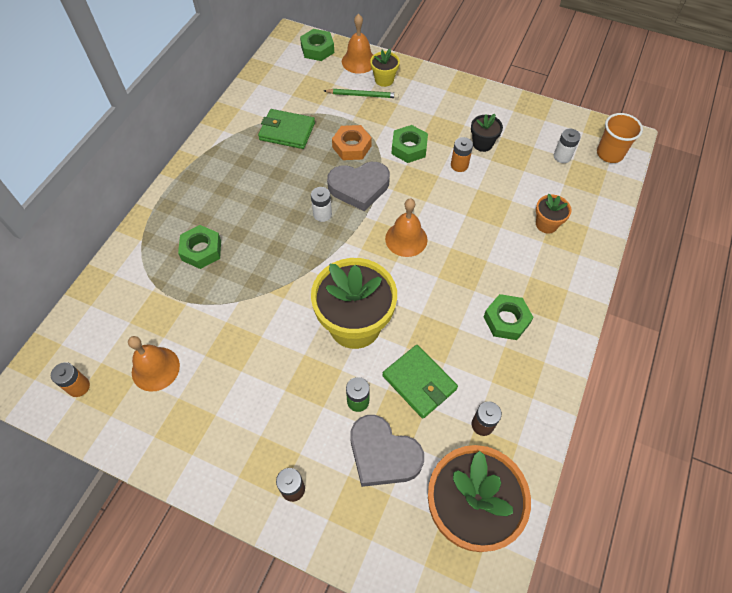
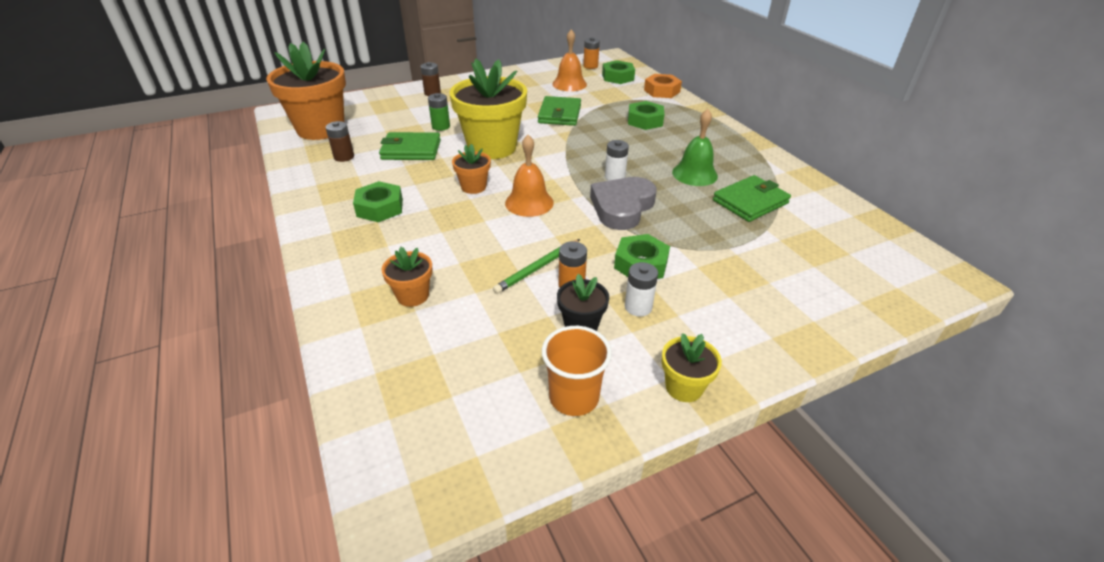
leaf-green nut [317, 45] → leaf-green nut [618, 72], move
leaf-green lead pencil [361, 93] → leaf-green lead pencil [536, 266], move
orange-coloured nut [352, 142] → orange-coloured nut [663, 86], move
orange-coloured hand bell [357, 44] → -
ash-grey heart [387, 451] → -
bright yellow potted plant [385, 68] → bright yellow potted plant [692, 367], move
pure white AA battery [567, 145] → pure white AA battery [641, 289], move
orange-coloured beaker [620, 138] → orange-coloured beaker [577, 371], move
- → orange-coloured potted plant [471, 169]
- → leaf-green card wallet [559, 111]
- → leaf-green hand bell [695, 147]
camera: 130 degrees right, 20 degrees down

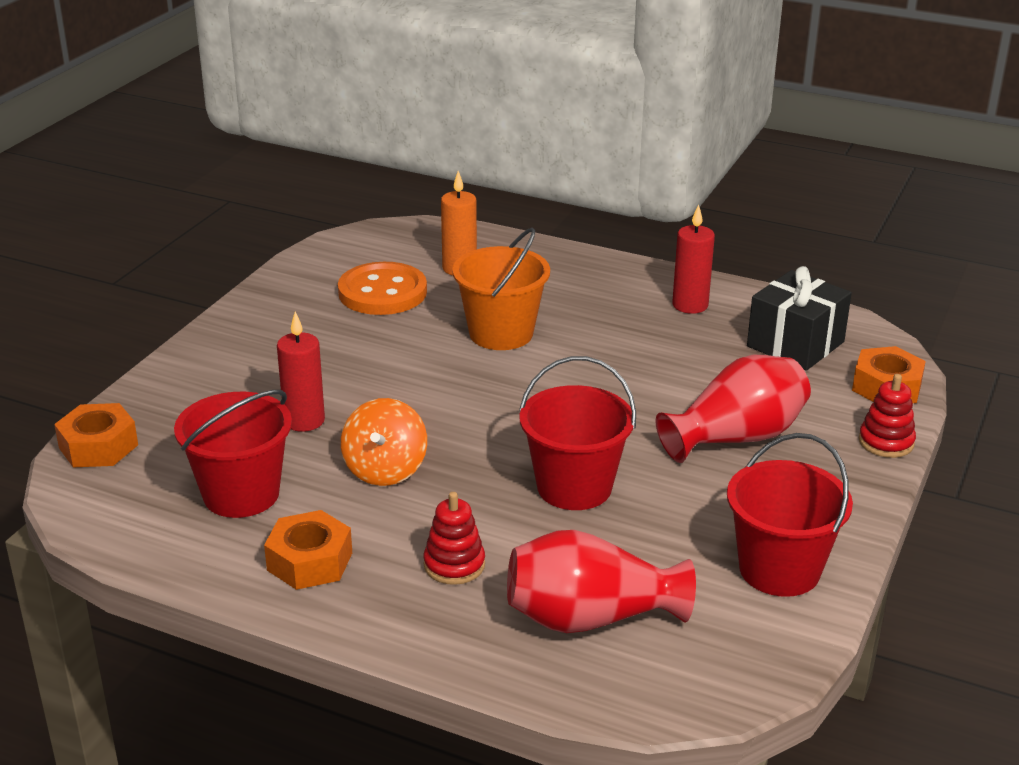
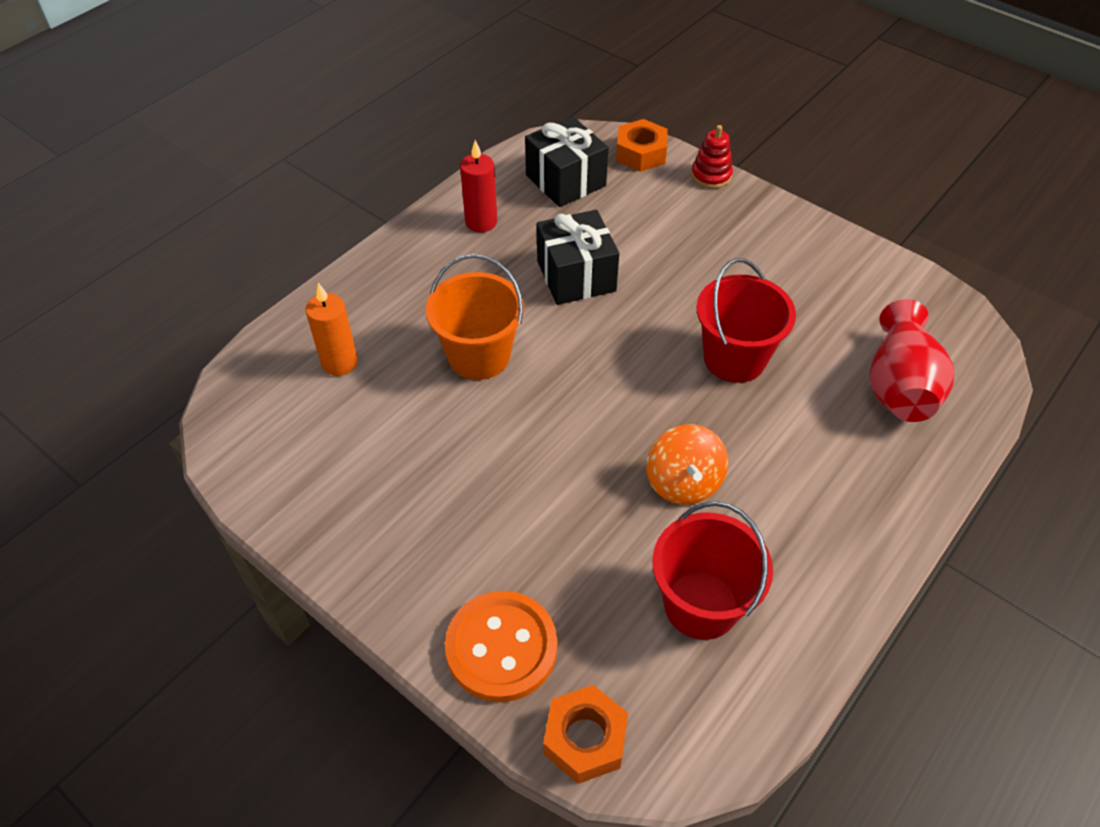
orange-coloured nut [308, 550] → -
scarlet wax candle [301, 371] → -
orange-coloured sewing button [382, 288] → orange-coloured sewing button [501, 646], move
orange-coloured toy top [384, 442] → orange-coloured toy top [687, 464], 60 degrees clockwise
scarlet stacking toy [454, 538] → -
scarlet flower vase [733, 409] → -
scarlet bucket [790, 515] → -
- → jet-black present [578, 257]
camera: 75 degrees left, 20 degrees up

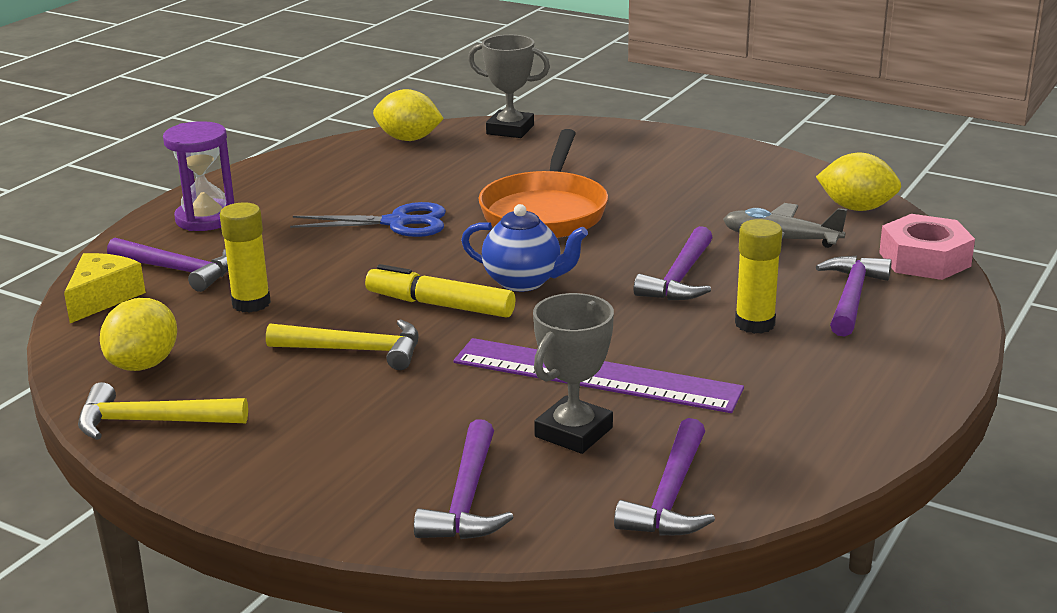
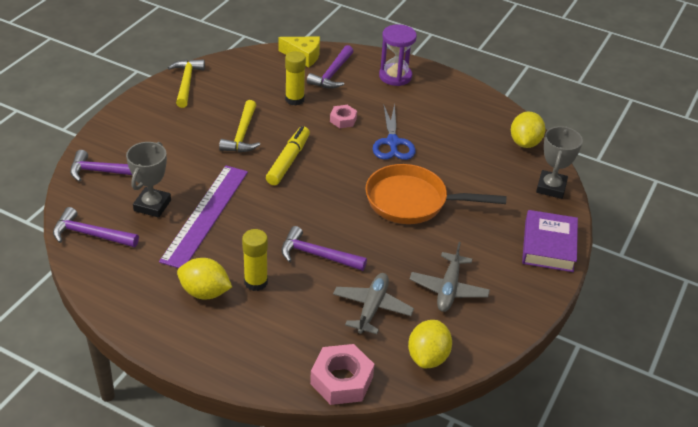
bright yellow citrus fruit [138, 334] → bright yellow citrus fruit [204, 279], move
cobalt tea pot [524, 248] → -
ash-grey trophy [573, 373] → ash-grey trophy [148, 180], 75 degrees clockwise
royal purple hammer [854, 296] → -
- → pink nut [343, 116]
- → ash-grey plane [450, 277]
- → royal purple book [550, 241]
camera: 85 degrees right, 15 degrees up

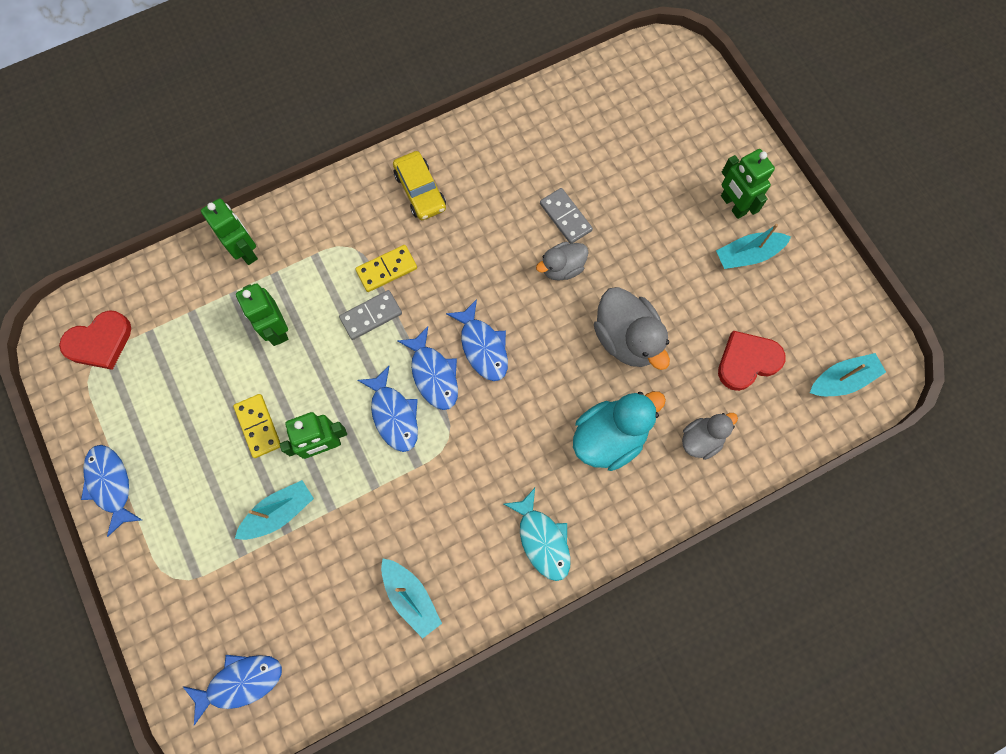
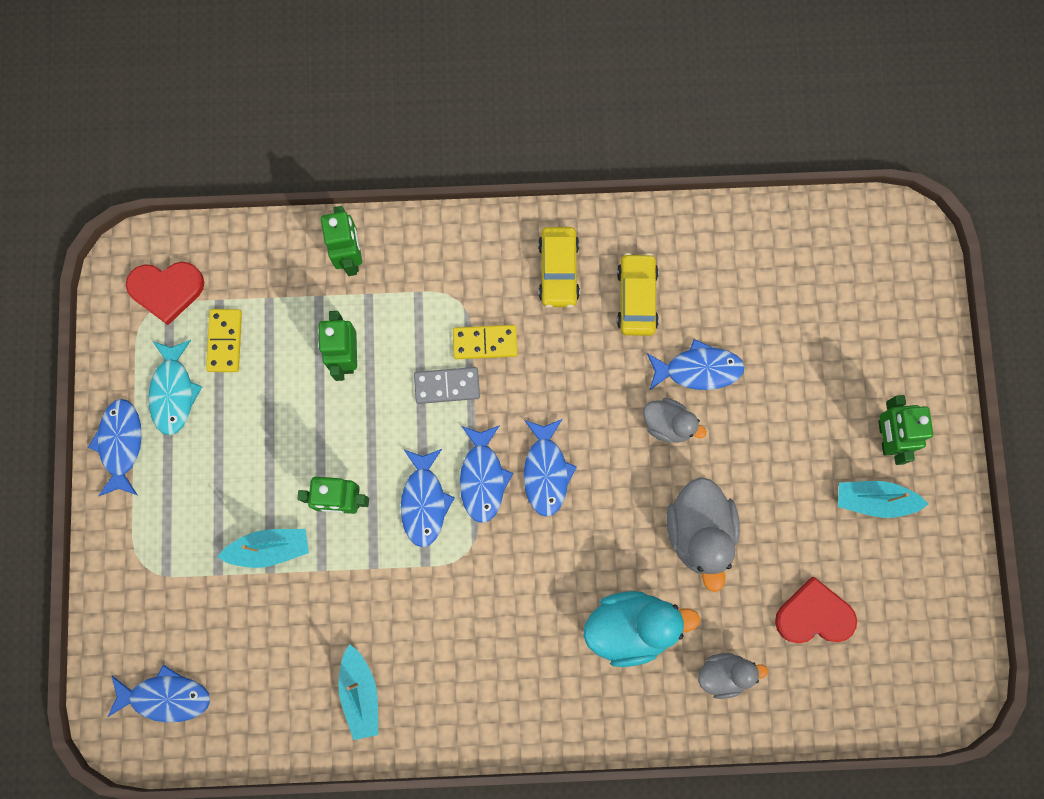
bright yellow domino [256, 426] → bright yellow domino [224, 340], move
teal fish figure [537, 534] → teal fish figure [175, 387], move
ash-grey rubber duck [562, 261] → ash-grey rubber duck [675, 420], 150 degrees counterclockwise
ash-grey domino [566, 216] → cobalt fish figure [696, 365]
teal boat [848, 374] → -
- → bright yellow car [638, 294]
camera: 25 degrees right, 5 degrees up

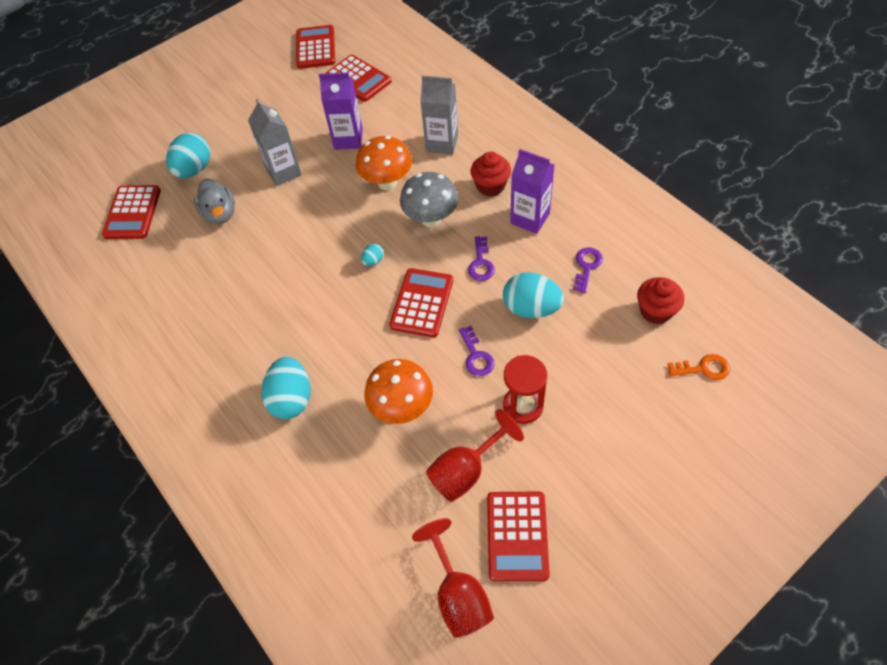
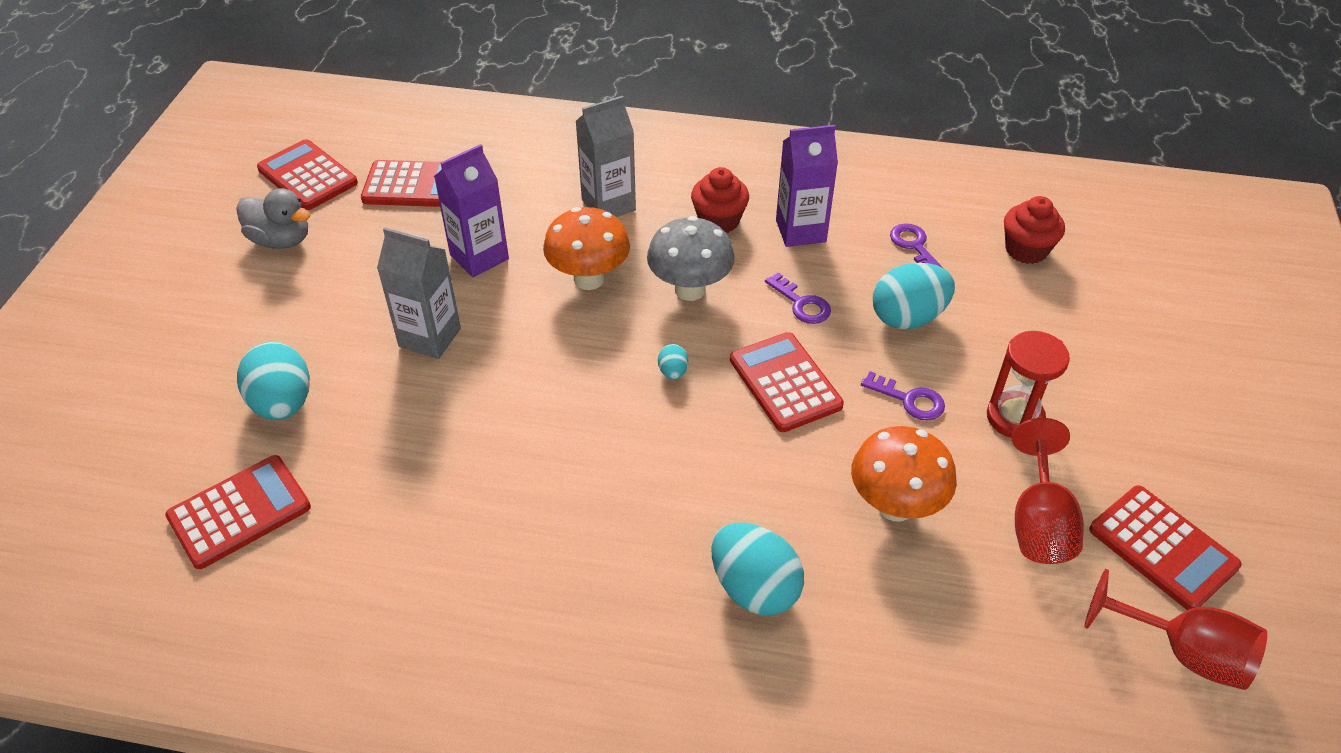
scarlet adding machine [131, 212] → scarlet adding machine [238, 512], 90 degrees counterclockwise
ash-grey rubber duck [214, 201] → ash-grey rubber duck [273, 218], move
orange-coloured key [698, 367] → -
camera: 45 degrees left, 10 degrees down

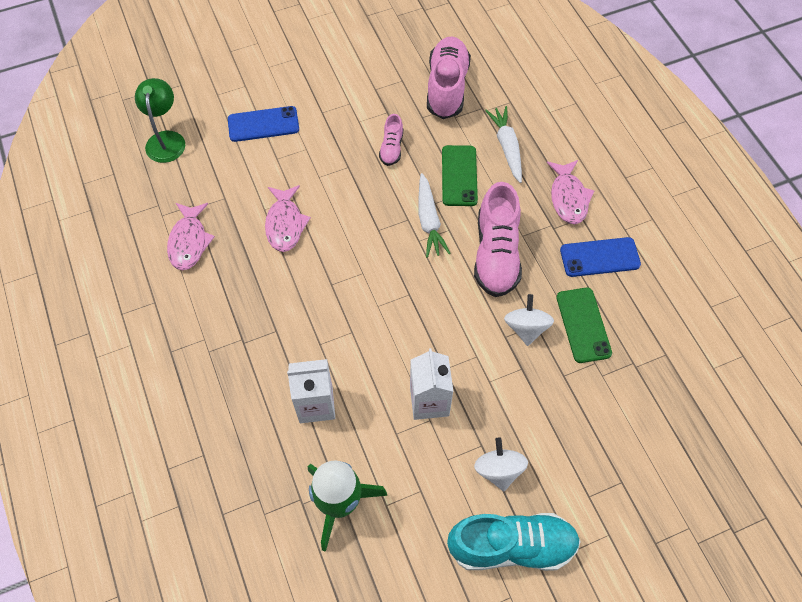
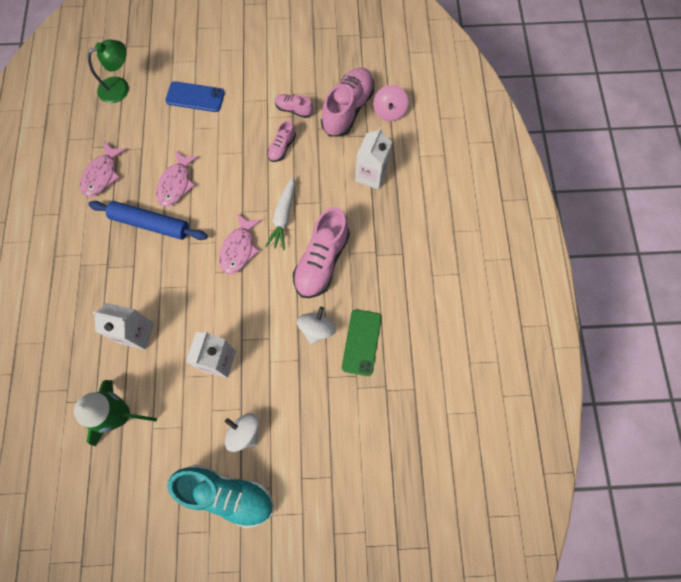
leaf-green desk lamp [160, 120] → leaf-green desk lamp [108, 71], 45 degrees clockwise
leaf-green mobile phone [460, 175] → -
pure white toy top [501, 464] → pure white toy top [242, 432], 60 degrees counterclockwise
pure white carrot [503, 144] → pure white milk carton [373, 158]
pink fish figure [570, 192] → pink fish figure [240, 244], move
cobalt mobile phone [600, 257] → -
- → cobalt rolling pin [148, 220]
- → pink sneaker [294, 106]
- → pink toy top [391, 103]
camera: 20 degrees right, 10 degrees up

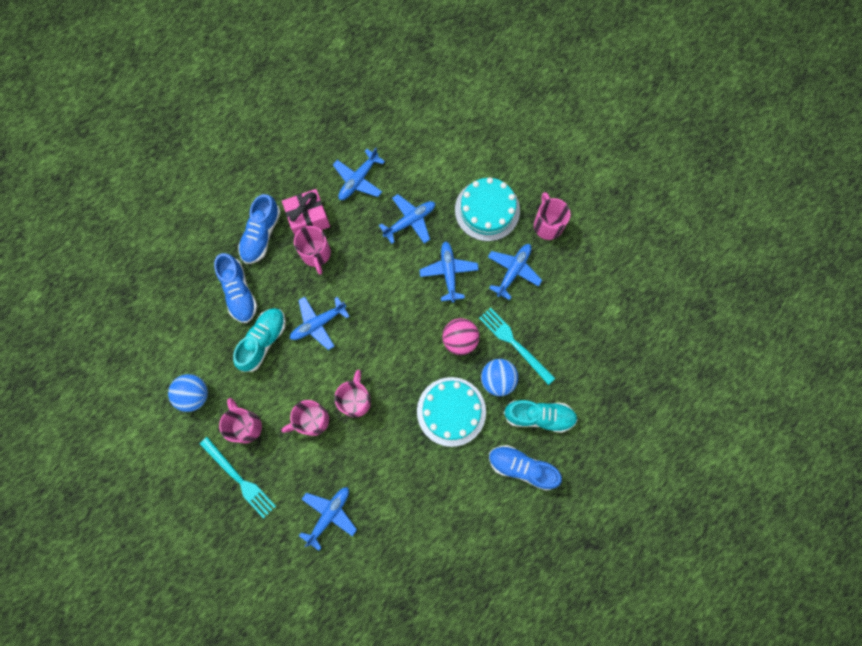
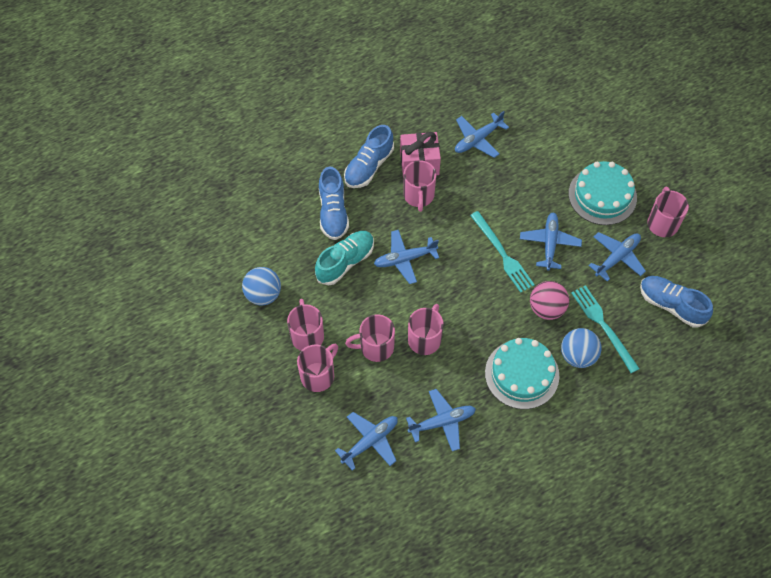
teal table fork [238, 478] → teal table fork [502, 252], move
cobalt plane [407, 219] → cobalt plane [441, 420], move
cobalt sneaker [525, 468] → cobalt sneaker [676, 302], move
teal sneaker [540, 416] → -
- → pink mug [317, 368]
camera: 15 degrees right, 15 degrees down

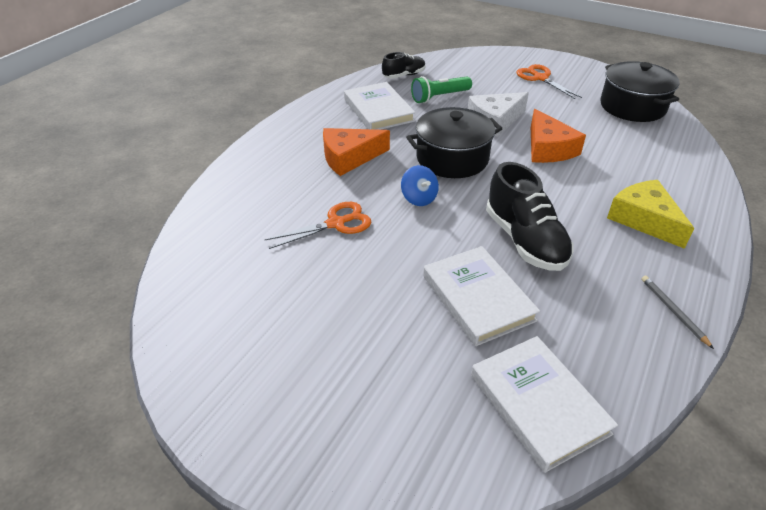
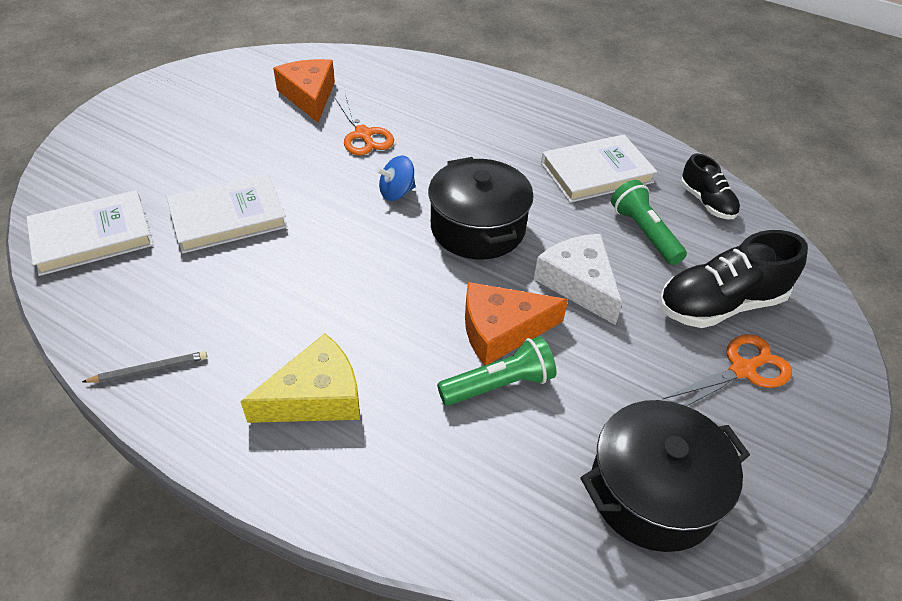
orange-coloured piece of cheese [356, 152] → orange-coloured piece of cheese [304, 91], move
jet-black sneaker [530, 216] → jet-black sneaker [733, 279], move
- → leaf-green pocket torch [496, 371]
camera: 90 degrees right, 5 degrees up

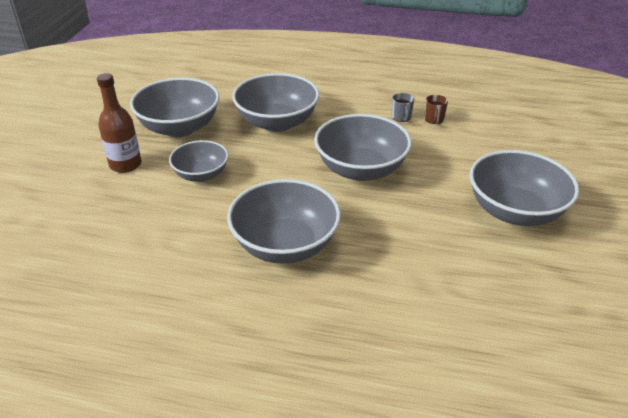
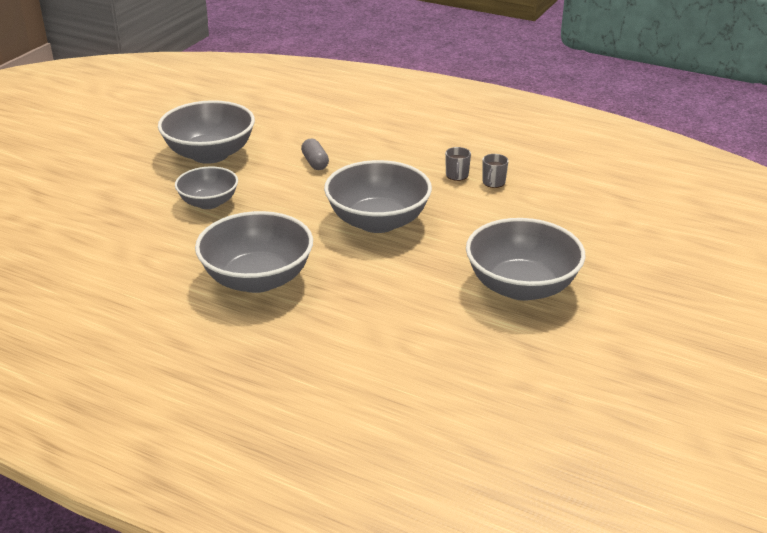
dark brown flask [119, 123] → -
ash-grey bowl [275, 102] → ash-grey pill shape [315, 154]
dark brown mug [436, 109] → ash-grey mug [495, 171]
camera: 15 degrees right, 5 degrees down

